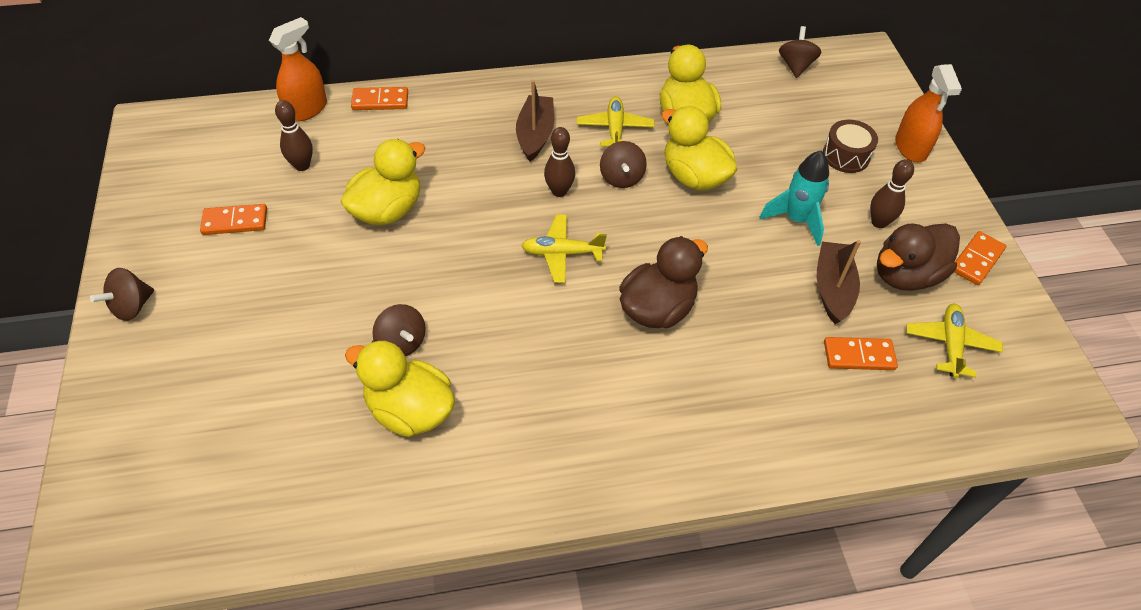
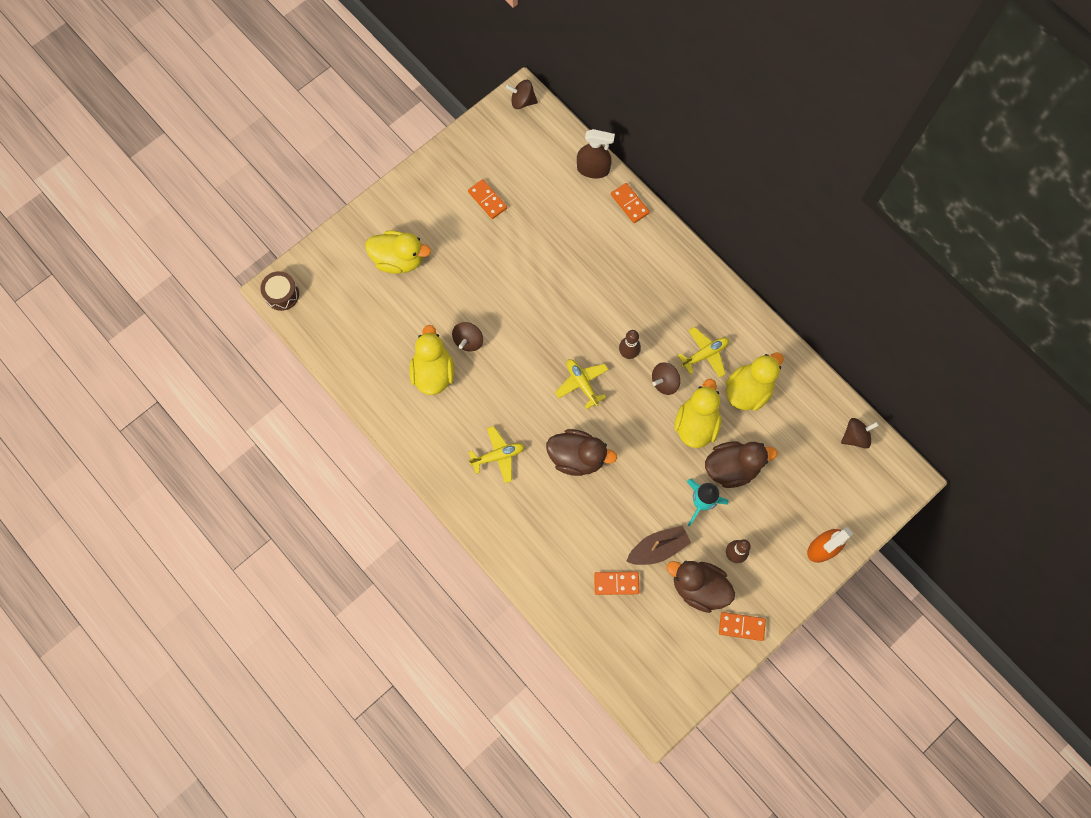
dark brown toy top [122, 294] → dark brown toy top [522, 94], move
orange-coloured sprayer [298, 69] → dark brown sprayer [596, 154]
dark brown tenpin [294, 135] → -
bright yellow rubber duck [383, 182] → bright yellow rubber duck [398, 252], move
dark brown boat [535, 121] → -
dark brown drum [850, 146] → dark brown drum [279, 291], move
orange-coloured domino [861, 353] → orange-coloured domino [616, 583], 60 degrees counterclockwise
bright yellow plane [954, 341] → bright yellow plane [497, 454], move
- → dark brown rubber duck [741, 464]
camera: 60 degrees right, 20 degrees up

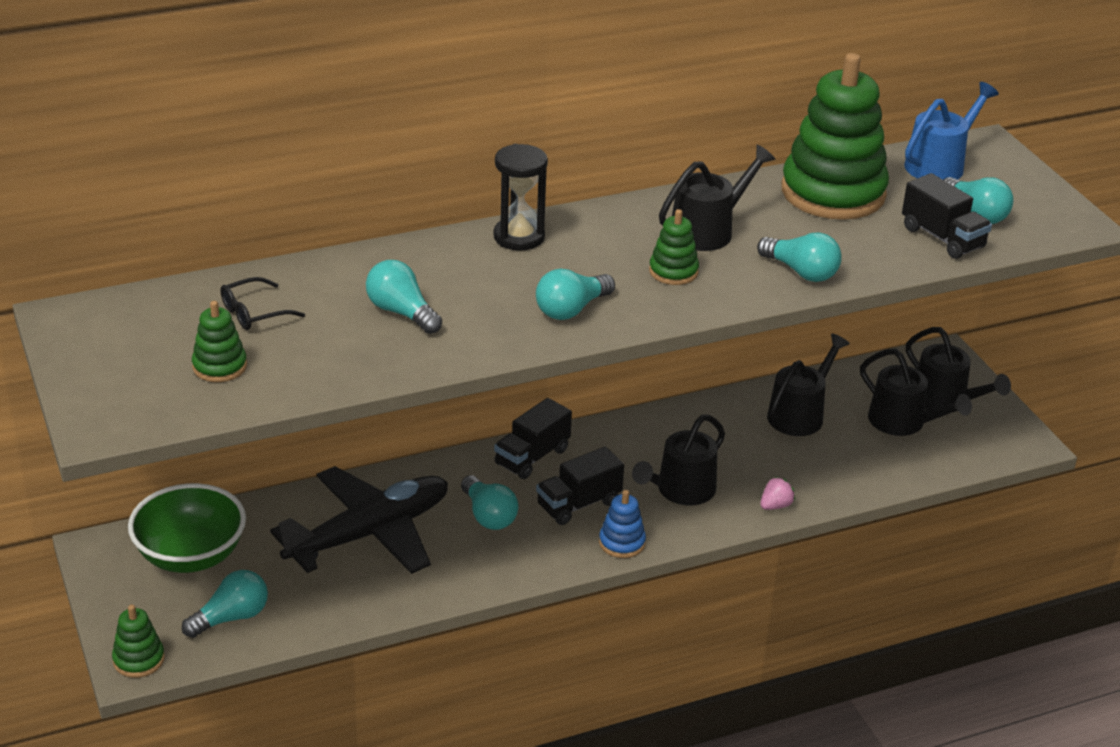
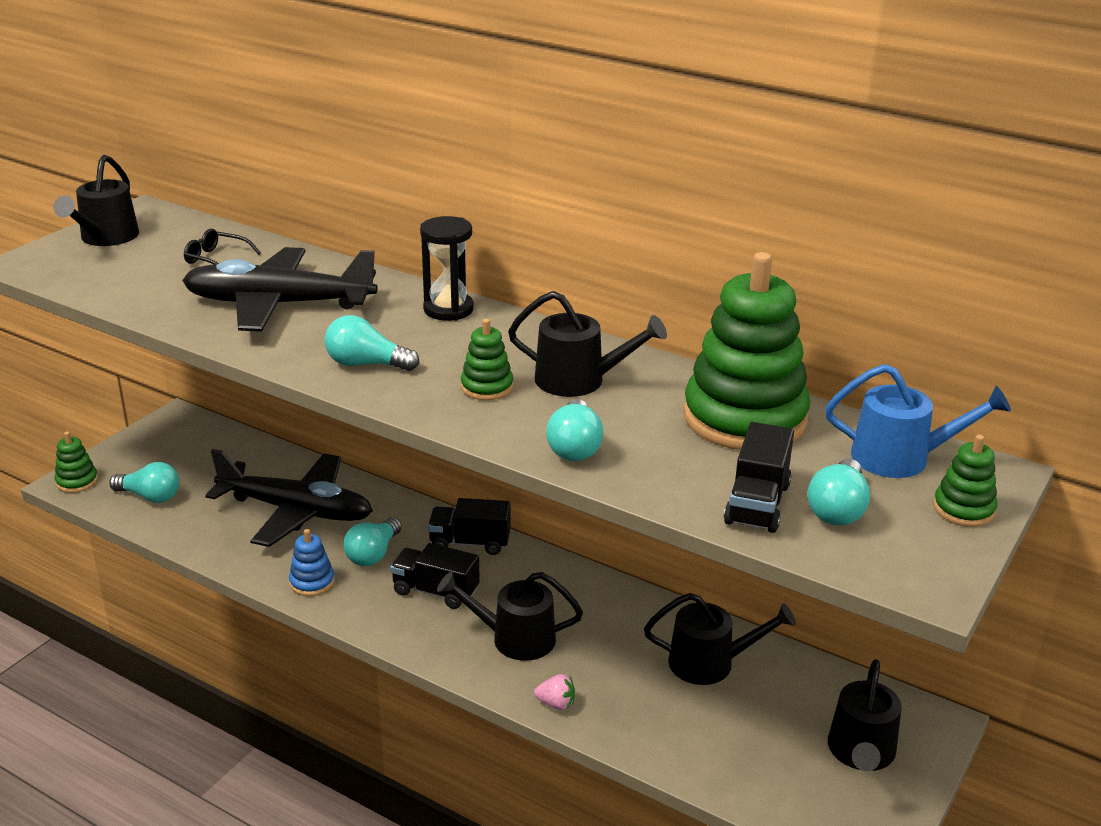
leaf-green bowl [187, 528] → -
leaf-green stacking toy [219, 341] → leaf-green stacking toy [965, 480], move
teal bulb [404, 297] → jet-black plane [280, 289]
cobalt stacking toy [622, 524] → cobalt stacking toy [312, 562], move
jet-black watering can [916, 392] → jet-black watering can [96, 200], move
camera: 55 degrees right, 5 degrees down

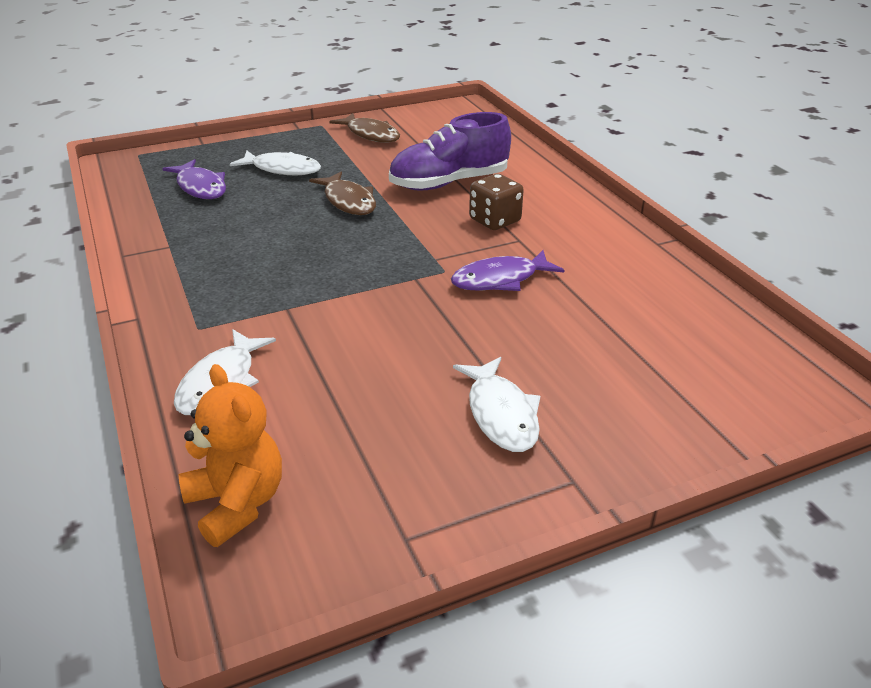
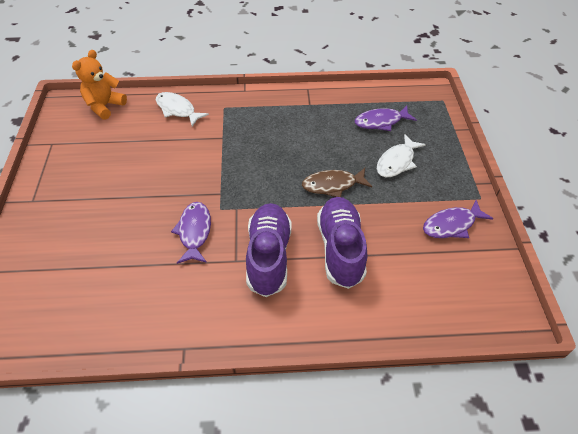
orange-coloured teddy bear [230, 455] → orange-coloured teddy bear [99, 85], 135 degrees clockwise
dark brown fish figure [365, 128] → royal purple fish figure [458, 219]
pure white fish figure [496, 404] → -
dark brown game die [496, 202] → royal purple sneaker [269, 250]
camera: 110 degrees right, 15 degrees up

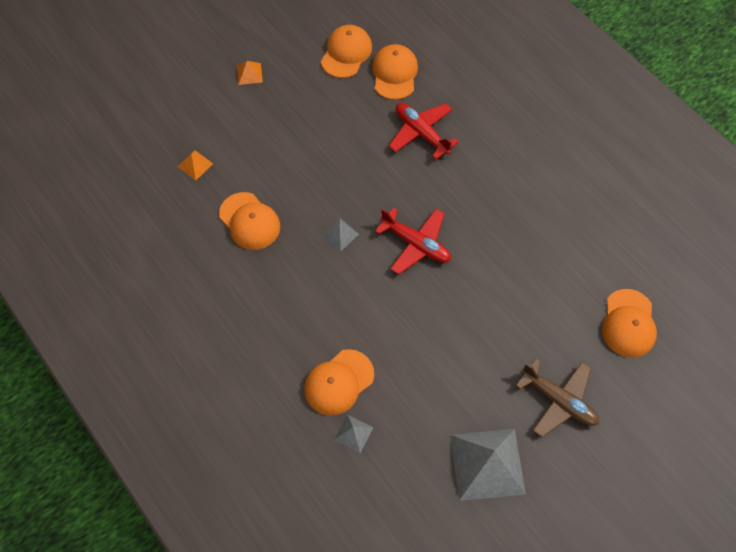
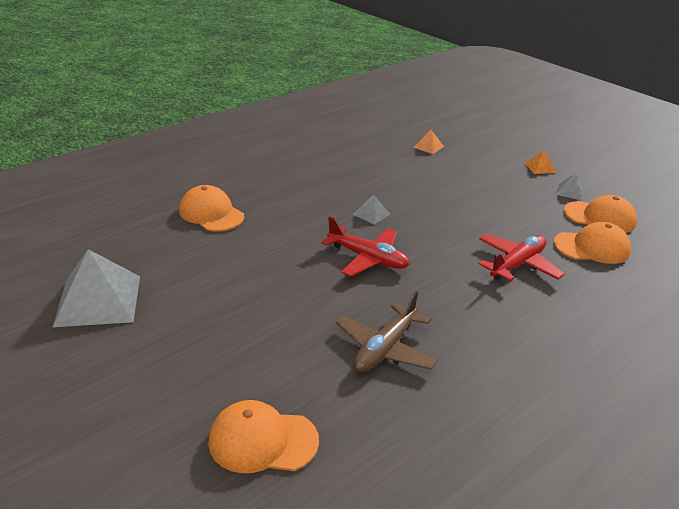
orange-coloured baseball cap [249, 221] → -
ash-grey pyramid shape [353, 434] → ash-grey pyramid shape [570, 187], move
scarlet plane [413, 240] → scarlet plane [366, 246], 90 degrees counterclockwise
dark brown plane [557, 398] → dark brown plane [387, 331], move
camera: 85 degrees right, 30 degrees down

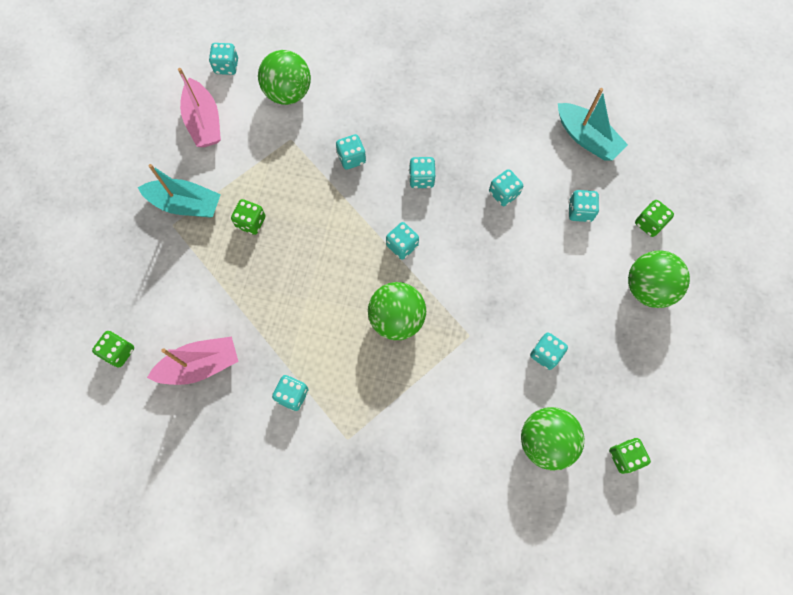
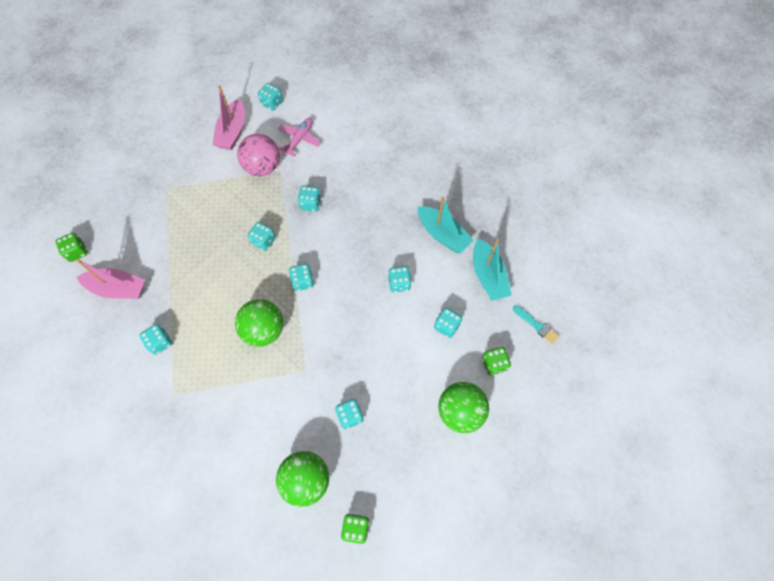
teal boat [179, 191] → teal boat [446, 225], move
leaf-green game die [248, 217] → -
leaf-green ball [284, 77] → pink plane [299, 137]
teal game die [422, 172] → teal game die [262, 236], move
- → pink ball [258, 155]
- → teal paintbrush [536, 324]
camera: 30 degrees right, 5 degrees down

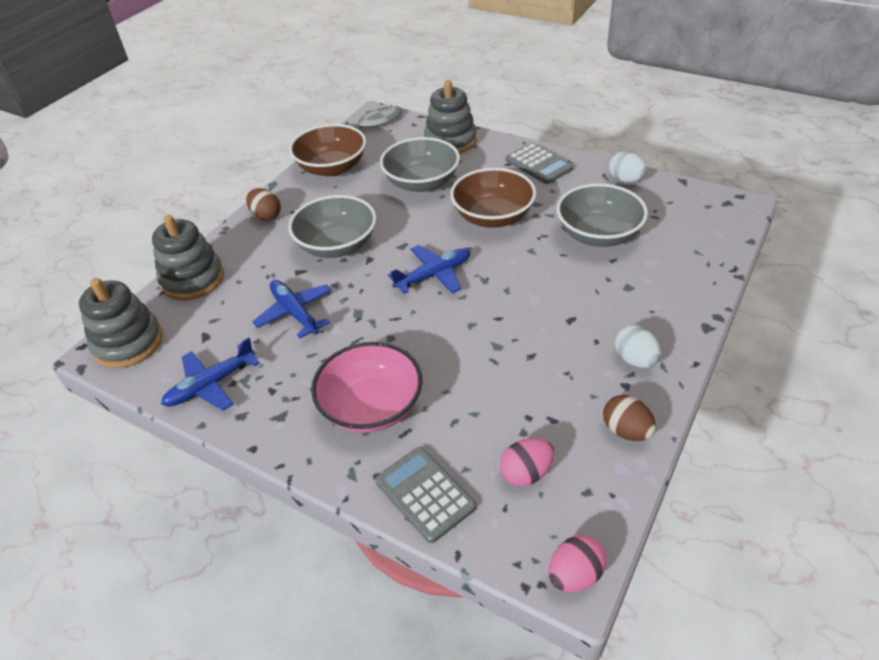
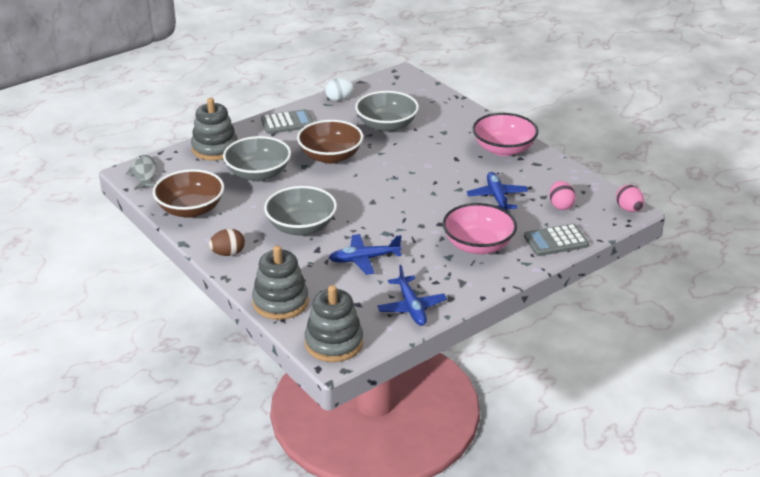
cobalt plane [429, 269] → cobalt plane [497, 191], move
dark brown egg shape [629, 418] → -
pure white egg shape [638, 346] → pink bowl [505, 134]
camera: 70 degrees left, 10 degrees down

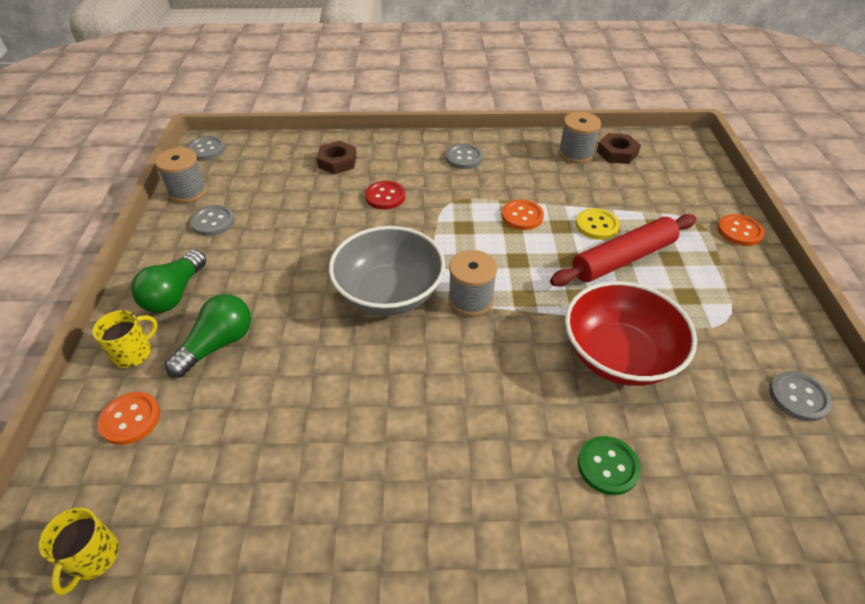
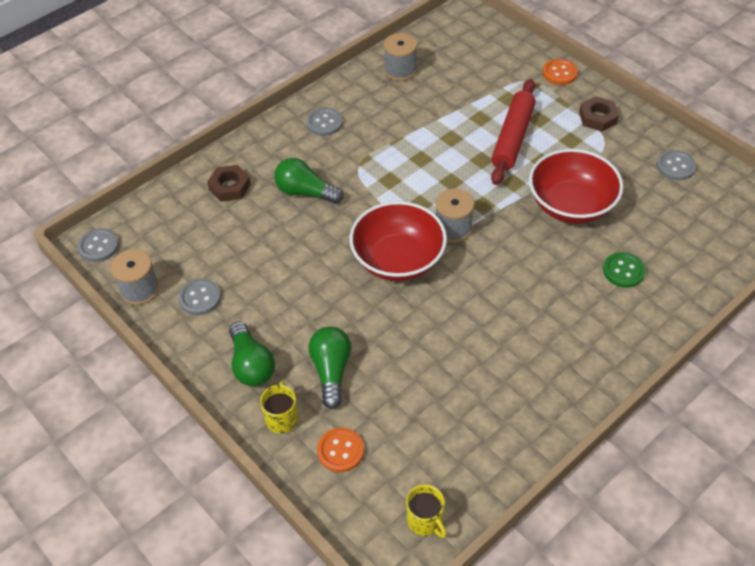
ash-grey bowl [387, 271] → scarlet bowl [398, 241]
scarlet sewing button [385, 195] → leaf-green bulb [308, 181]
orange-coloured sewing button [523, 215] → -
bright yellow sewing button [598, 224] → -
dark brown nut [619, 148] → dark brown nut [599, 114], move
camera: 40 degrees left, 5 degrees up

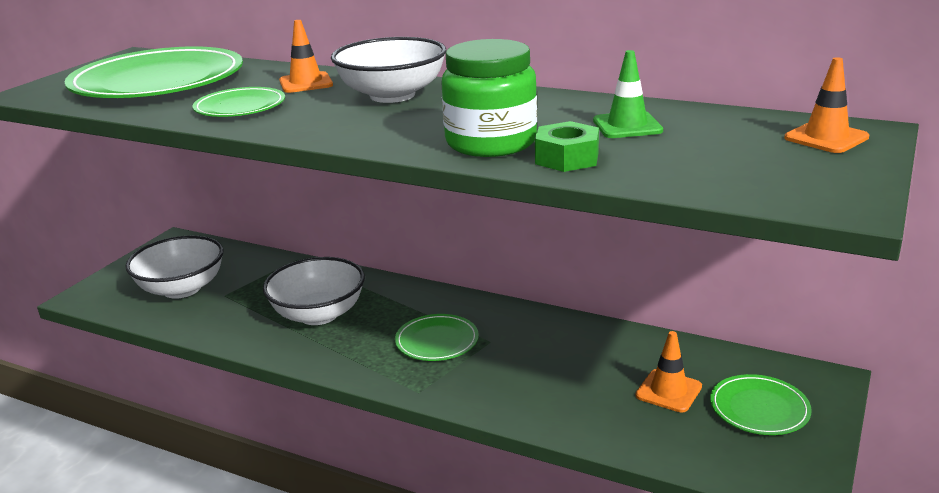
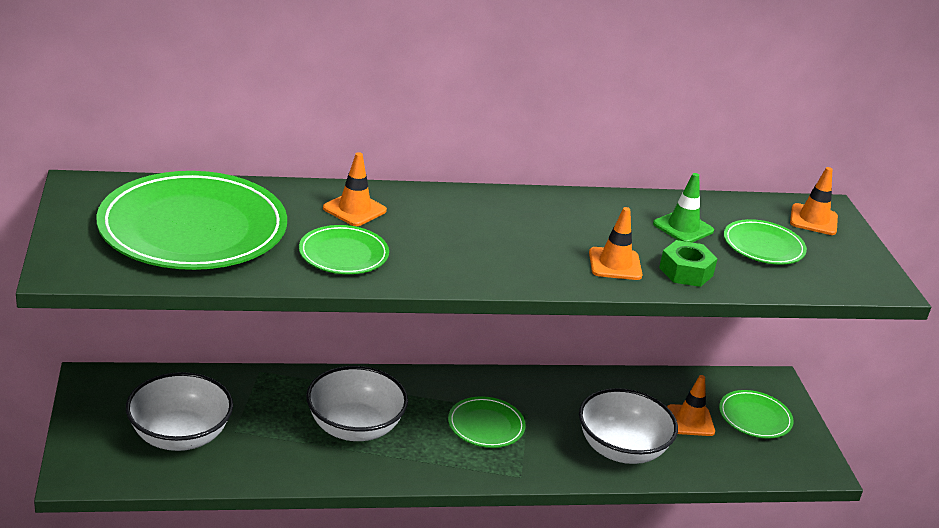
pure white bowl [388, 70] → pure white bowl [628, 426], move
leaf-green preserve jar [489, 98] → orange-coloured traffic cone [615, 243]
- → leaf-green flat dish [765, 241]
camera: 40 degrees left, 5 degrees up

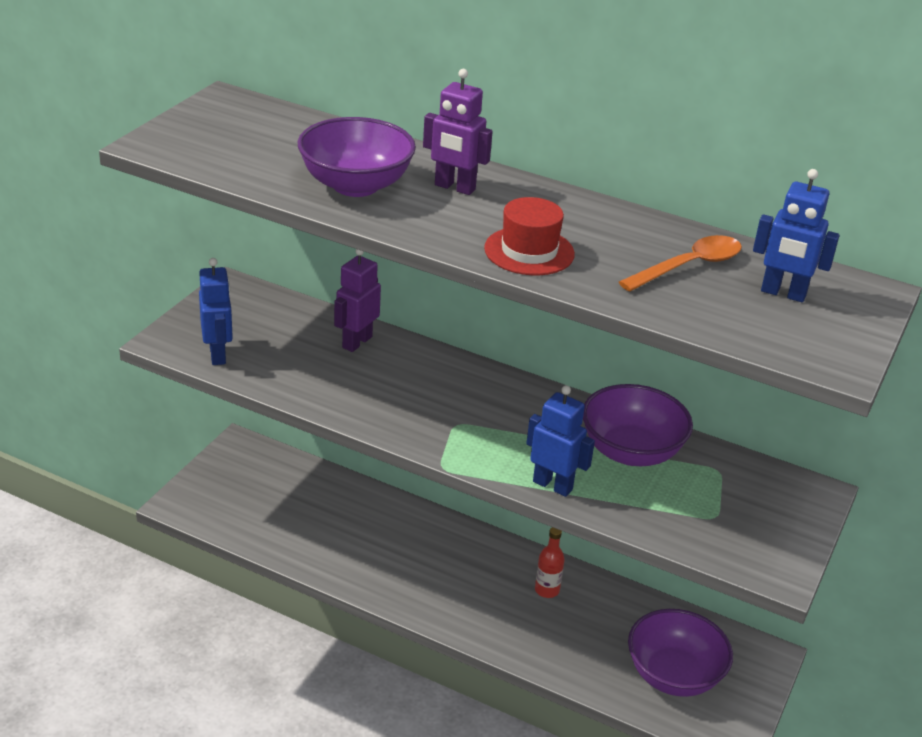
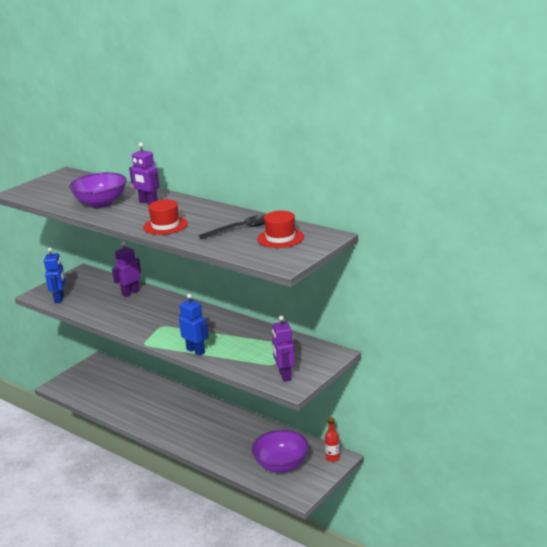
scarlet flask [550, 562] → scarlet flask [332, 439], move
royal purple bowl [638, 425] → -
orange-coloured tablespoon [680, 263] → jet-black tablespoon [232, 227]
cobalt toy robot [796, 235] → scarlet top hat [280, 229]
- → royal purple toy robot [283, 349]
camera: 15 degrees right, 10 degrees down

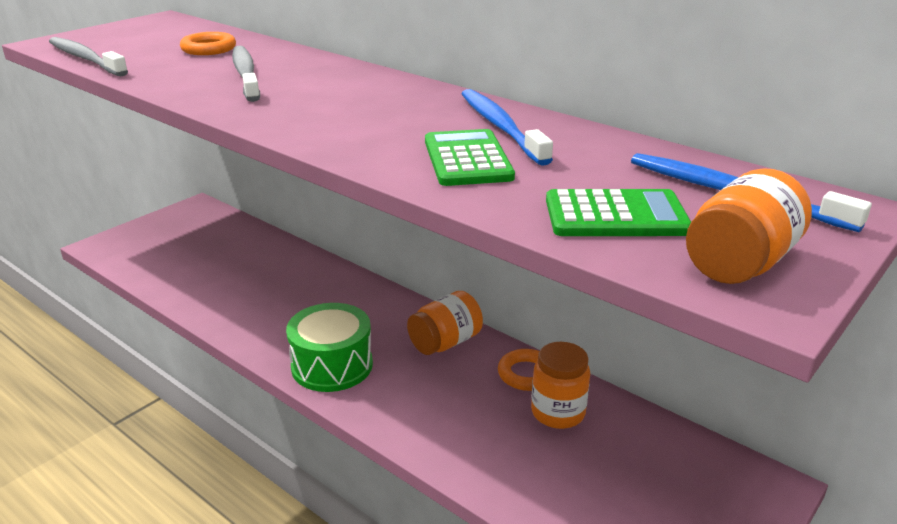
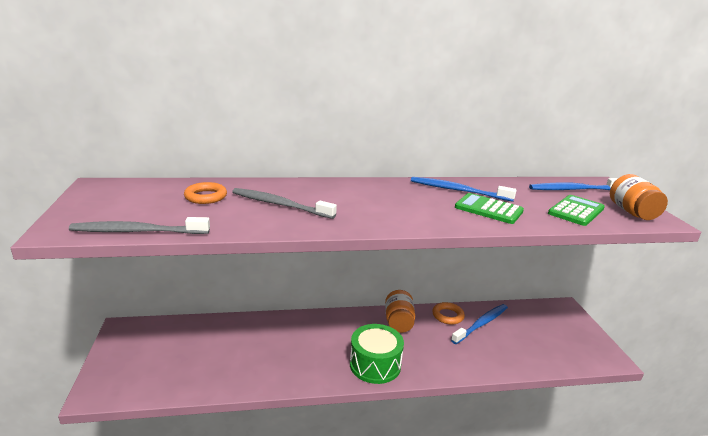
orange-coloured preserve jar [560, 385] → cobalt toothbrush [479, 324]
camera: 50 degrees left, 5 degrees down

